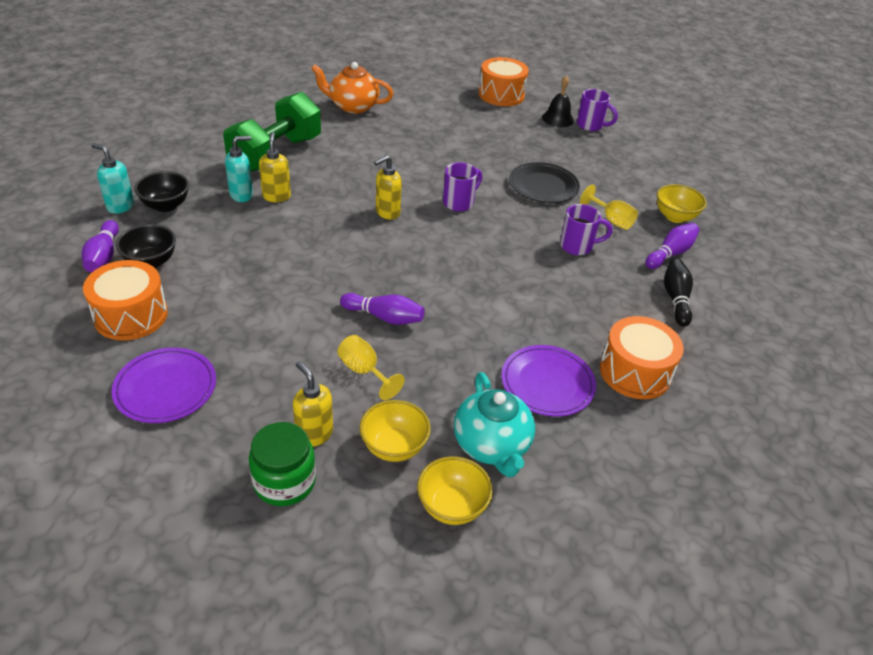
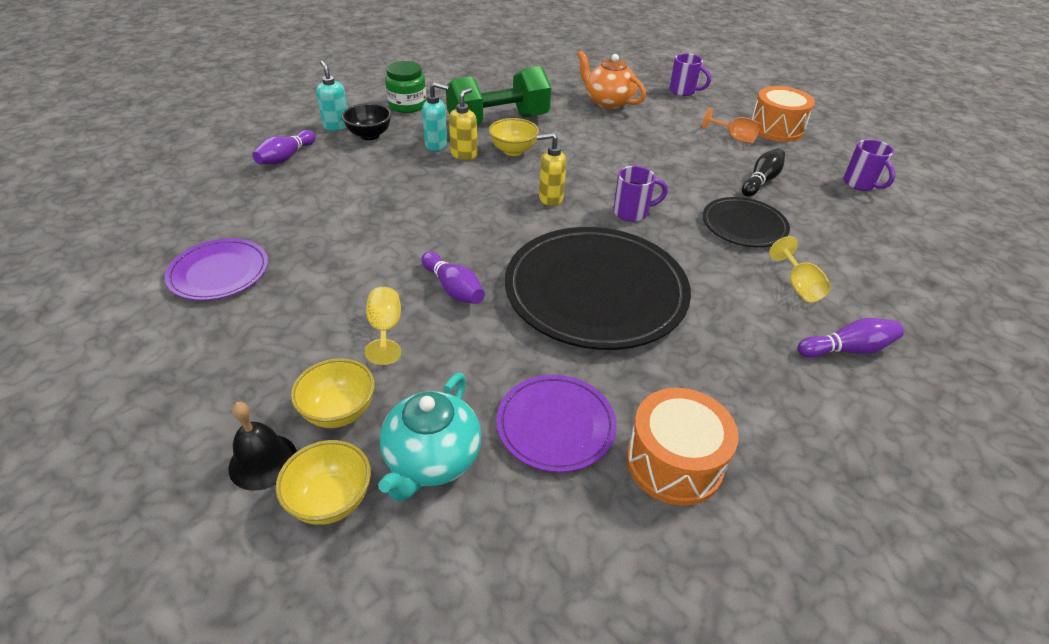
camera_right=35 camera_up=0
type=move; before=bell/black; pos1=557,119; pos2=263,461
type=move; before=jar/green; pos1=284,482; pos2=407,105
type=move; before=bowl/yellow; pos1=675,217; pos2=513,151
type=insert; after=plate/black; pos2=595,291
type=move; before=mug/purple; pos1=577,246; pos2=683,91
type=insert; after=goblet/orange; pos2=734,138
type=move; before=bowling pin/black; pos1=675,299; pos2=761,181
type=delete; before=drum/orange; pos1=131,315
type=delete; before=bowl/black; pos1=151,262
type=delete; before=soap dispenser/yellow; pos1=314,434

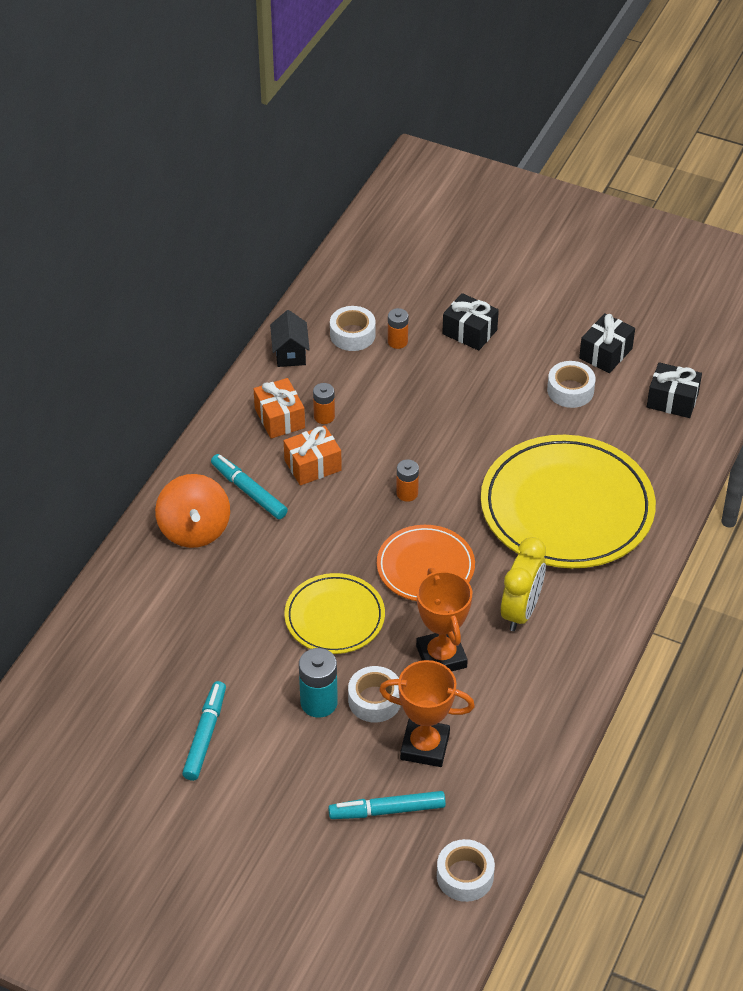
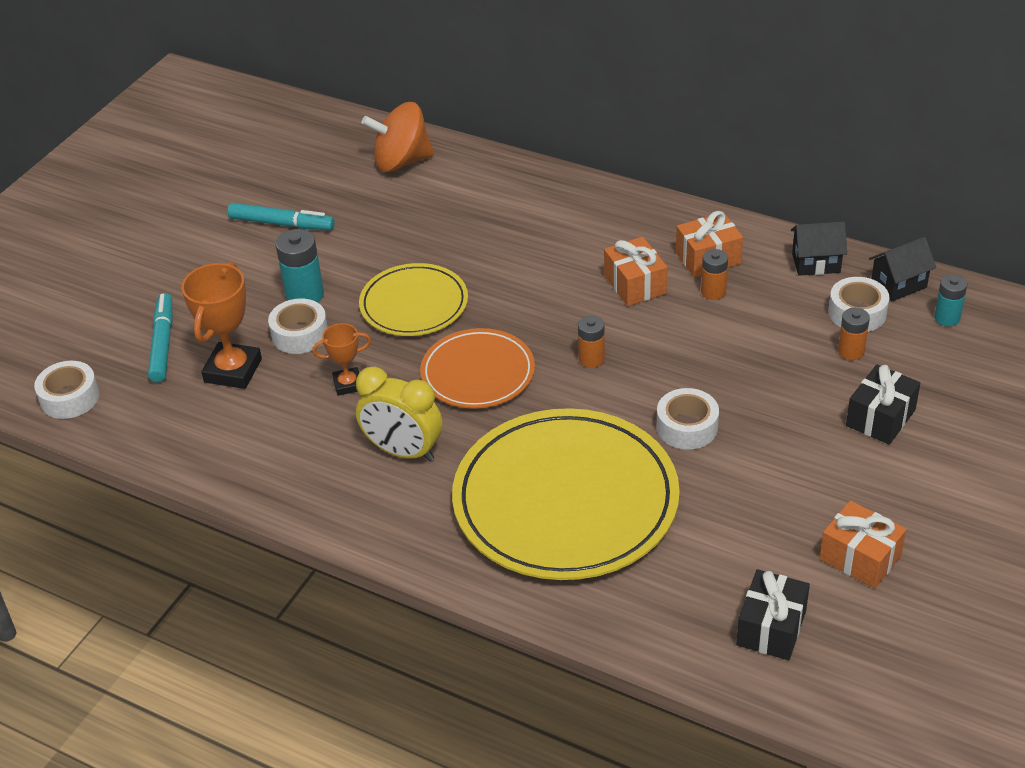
camera_right=95 camera_up=-5
type=resize; before=trophy/orange; pos1=441,657; pos2=348,384; scale=0.57
type=move; before=spinning top/orange; pos1=194,529; pos2=401,161
type=move; before=tape/white; pos1=570,390; pos2=687,427
type=recolor; before=gift/black; after=gift/orange; pos1=605,353; pos2=860,557
type=insert; after=house/black; pos2=898,285
type=insert; after=battery/turquoise; pos2=947,318
type=delete; before=marker/turquoise; pos1=249,491

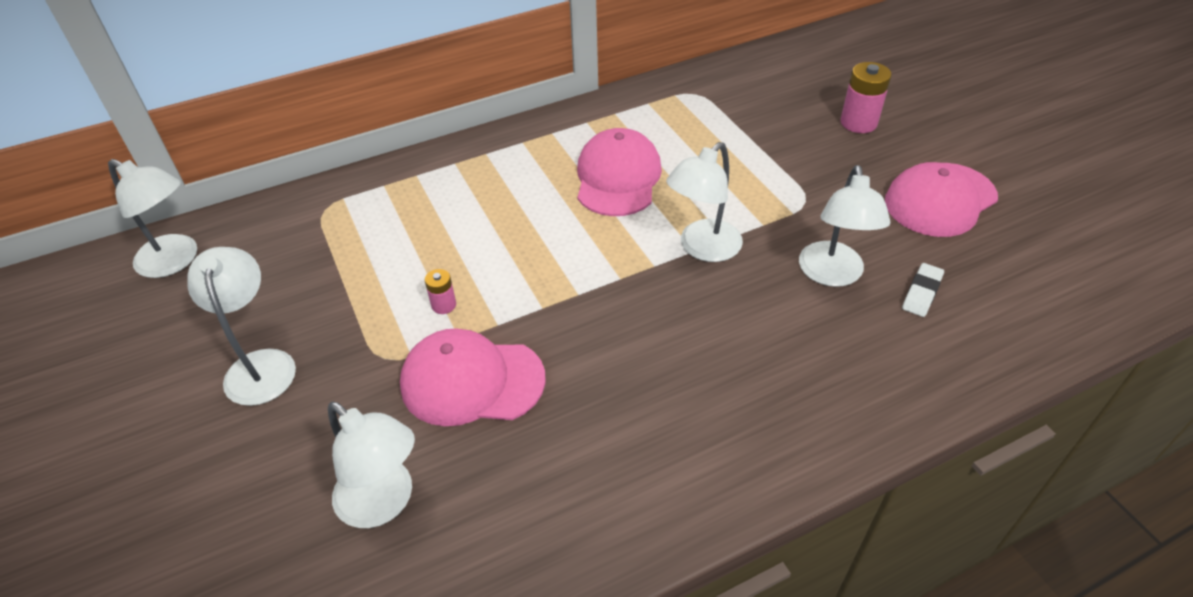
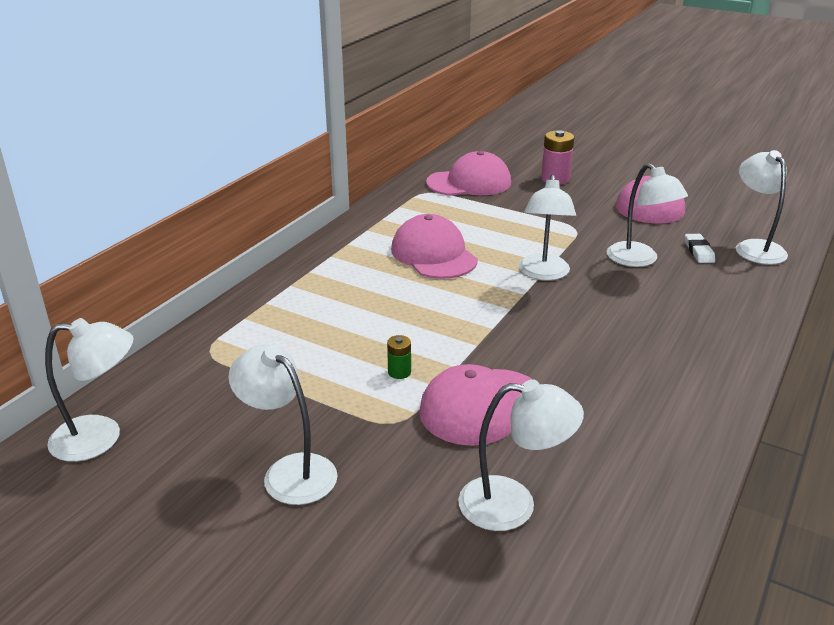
camera_right=-35 camera_up=-15
type=recolor; before=battery/pink; after=battery/green; pos1=444,305; pos2=399,372
type=insert; after=cap/pink; pos2=469,183
type=insert; after=lamp/white; pos2=755,247

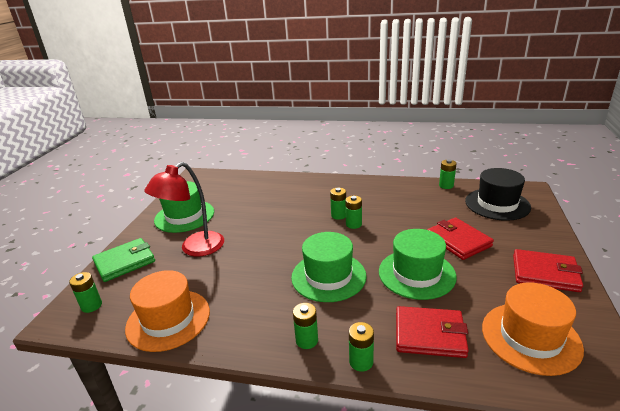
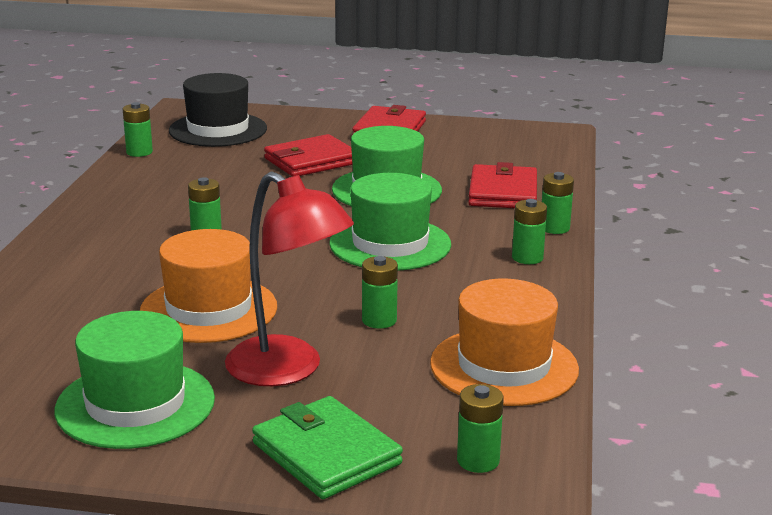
camera_right=-95 camera_up=-5
type=move; before=hat/orange; pos1=530,337; pos2=209,309
type=move; before=battery/green; pos1=353,224; pos2=379,320

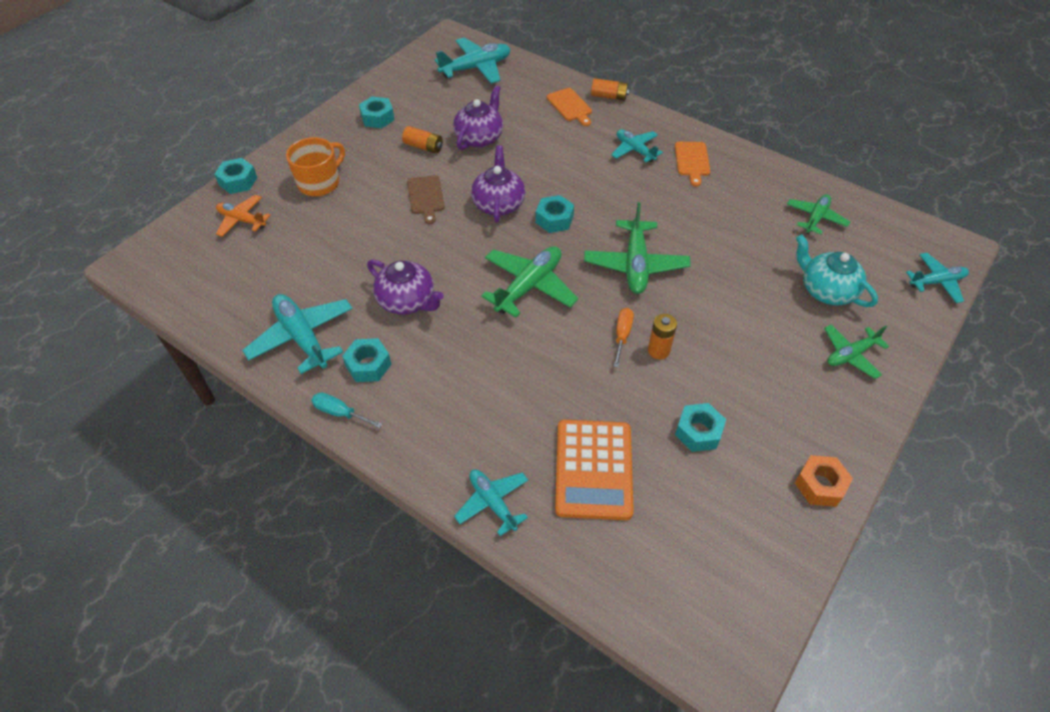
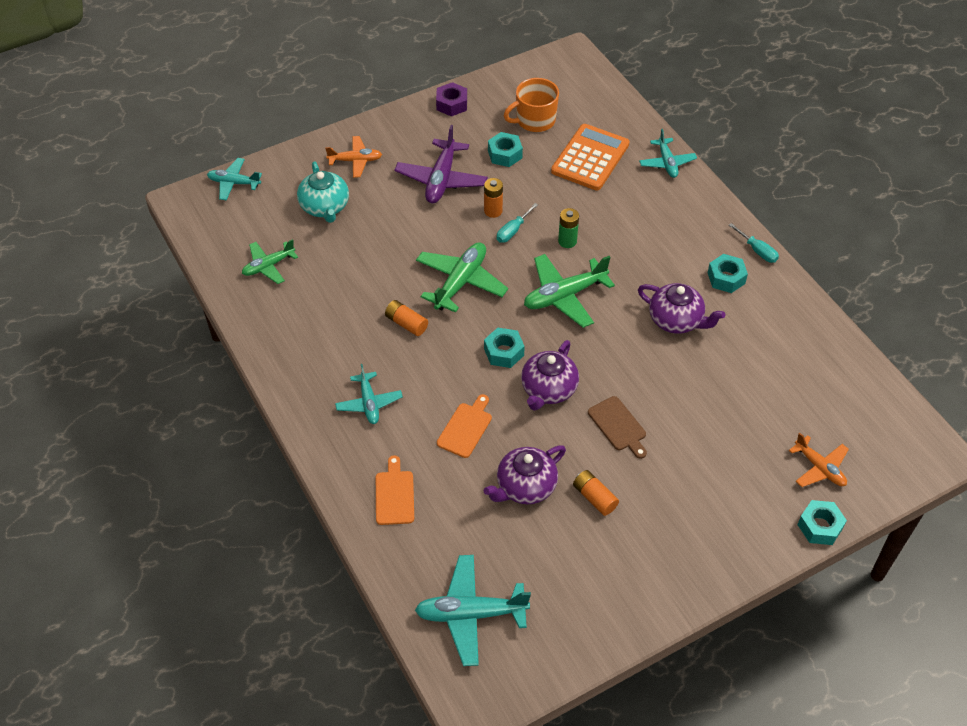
camera_right=-155 camera_up=0
type=recolor; before=plane/green; after=plane/orange; pos1=850,355; pos2=355,161
type=move; before=battery/orange; pos1=609,96; pos2=406,323
type=insert; after=plane/purple; pos2=441,179
type=recolor; before=nut/orange; after=nut/purple; pos1=820,485; pos2=452,104
type=move; before=cutting board/orange; pos1=692,161; pos2=466,428
type=recolor; before=screwdriver/orange; after=screwdriver/turquoise; pos1=622,335; pos2=513,231
type=move; before=mug/orange; pos1=320,183; pos2=534,120
type=insert; after=battery/green; pos2=567,241
type=rotate; before=cutting board/brown; pos1=426,197; pos2=618,426; turn=135
type=rotate; before=teapot/purple; pos1=407,301; pos2=676,320; turn=150
type=delete; before=plane/turquoise; pos1=302,337
type=delete; before=nut/turquoise; pos1=377,118

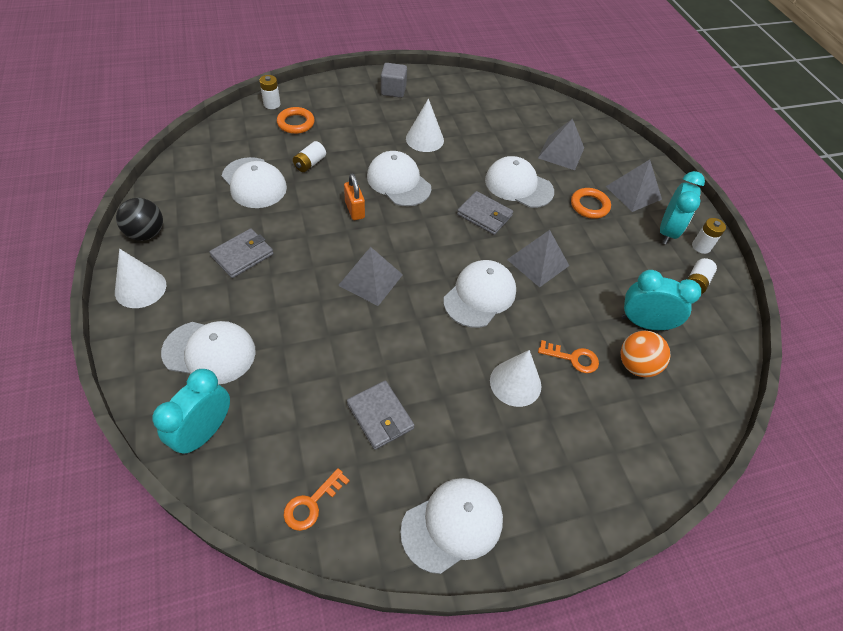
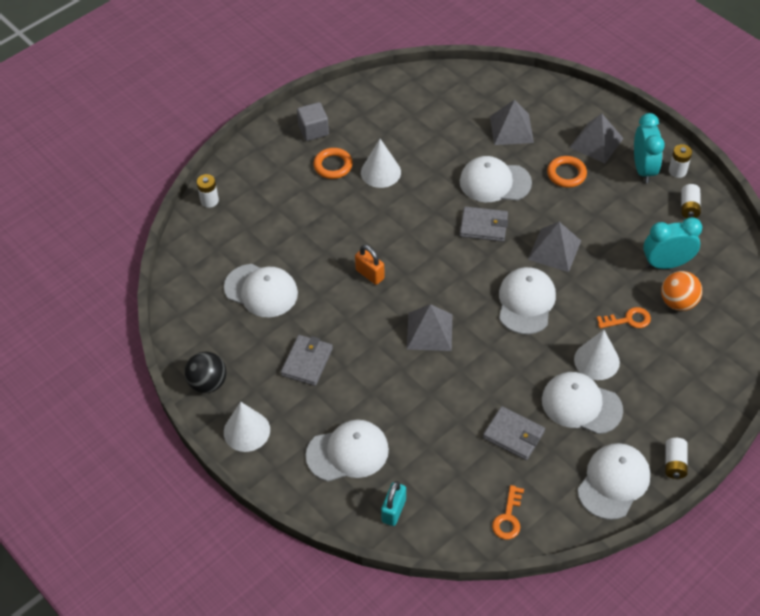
camera_right=-20 camera_up=0
type=move; before=ring/orange; pos1=296,123; pos2=333,165
type=replace; before=clock/turquoise; after=padlock/turquoise; pos1=204,432; pos2=393,510
type=move; before=cap/white; pos1=398,182; pos2=581,405
type=move; before=battery/white; pos1=310,163; pos2=674,463

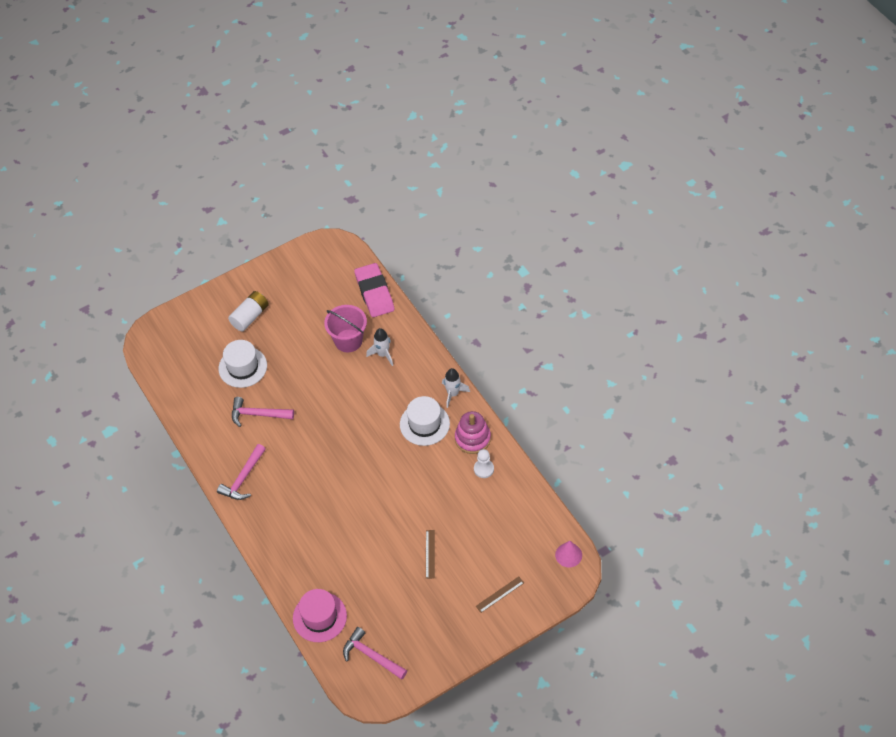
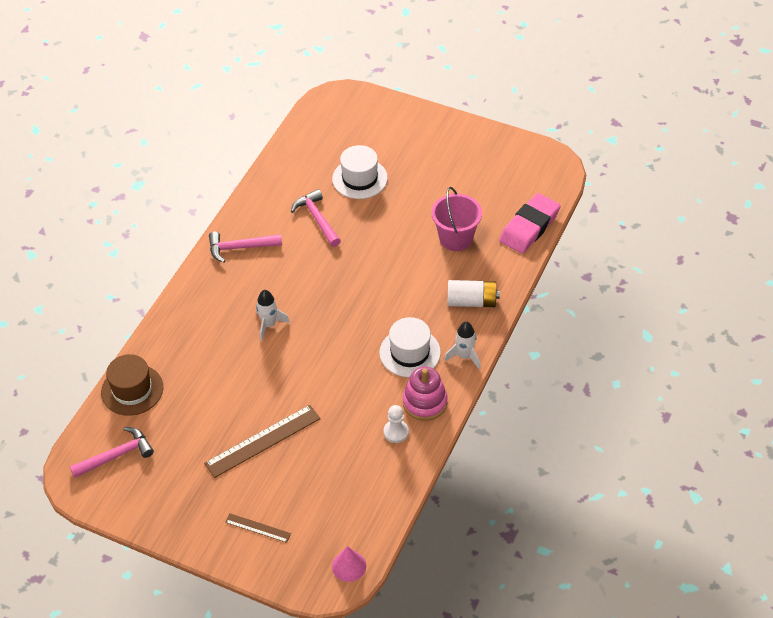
camera_right=55 camera_up=-5
type=rotate; before=hammer/pink; pos1=371,656; pos2=116,455; turn=60
type=recolor; before=hat/pink; after=hat/brown; pos1=319,617; pos2=132,390
type=resize; before=ruler/brown; pos1=430,554; pos2=263,441; scale=1.92
type=move; before=rocket/white; pos1=383,354; pos2=269,325
type=move; before=battery/white; pos1=250,316; pos2=472,301

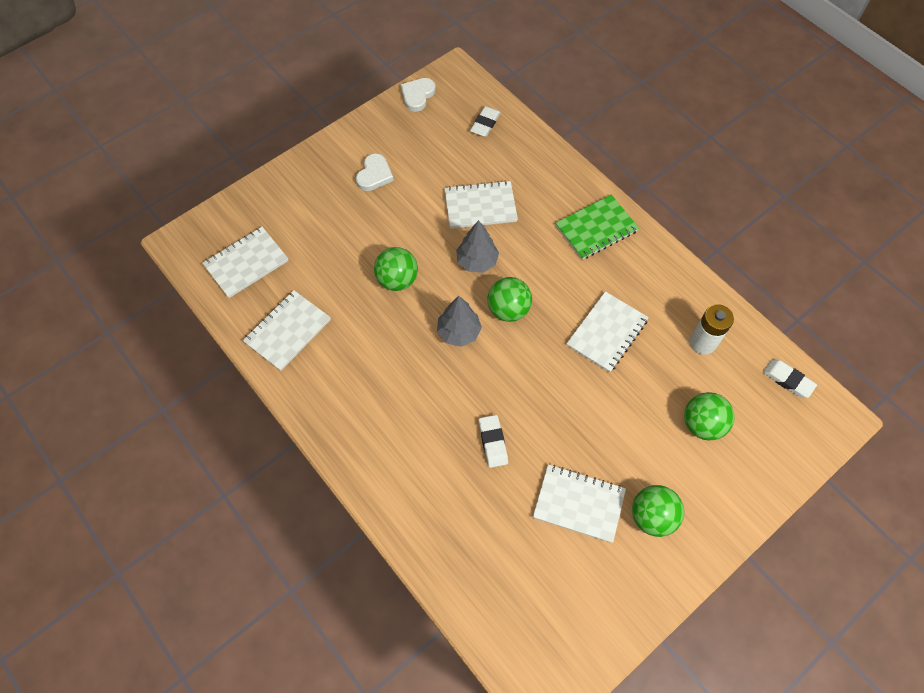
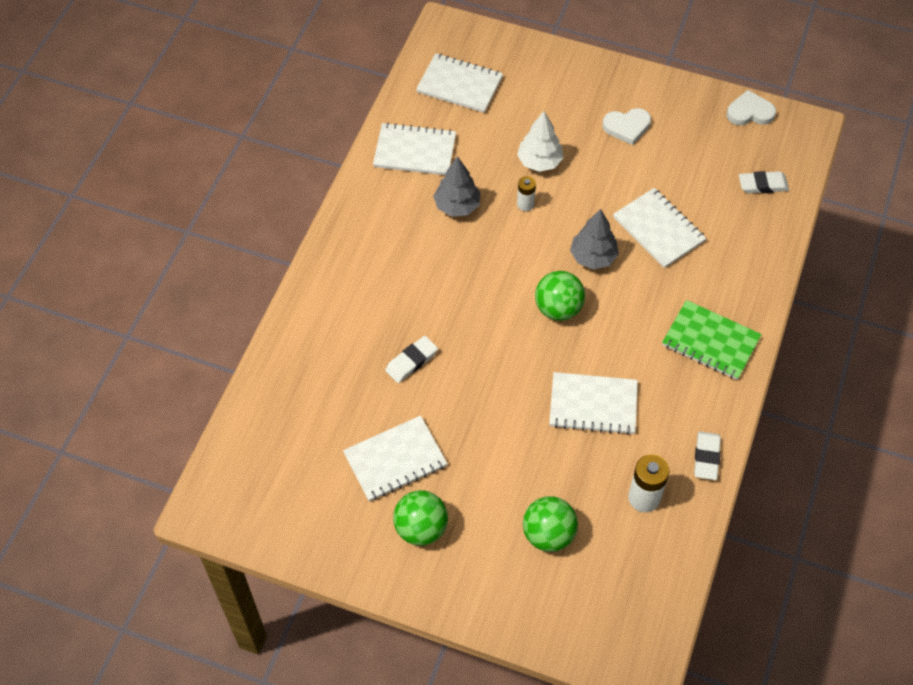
camera_right=60 camera_up=-5
type=rotate; before=notebook/white; pos1=578,504; pos2=395,460; turn=75
type=move; before=tree/grey; pos1=459,332; pos2=457,206
type=insert; after=tree/white; pos2=539,162
type=replace; before=ball/green; after=battery/white; pos1=397,280; pos2=525,204
type=move; before=eraser/white; pos1=787,380; pos2=706,457

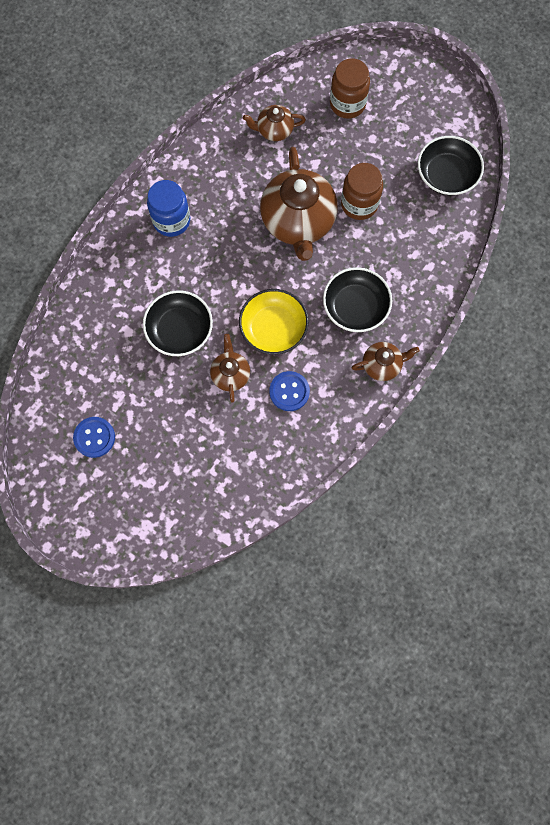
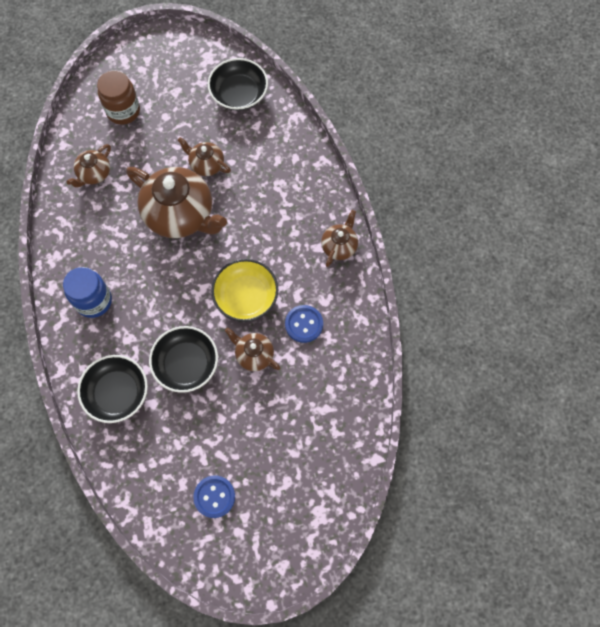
camera_right=-50 camera_up=-5
type=move; before=bowl/black; pos1=355,307; pos2=117,393
type=replace; before=jar/brown; after=teapot/brown; pos1=359,204; pos2=206,164

